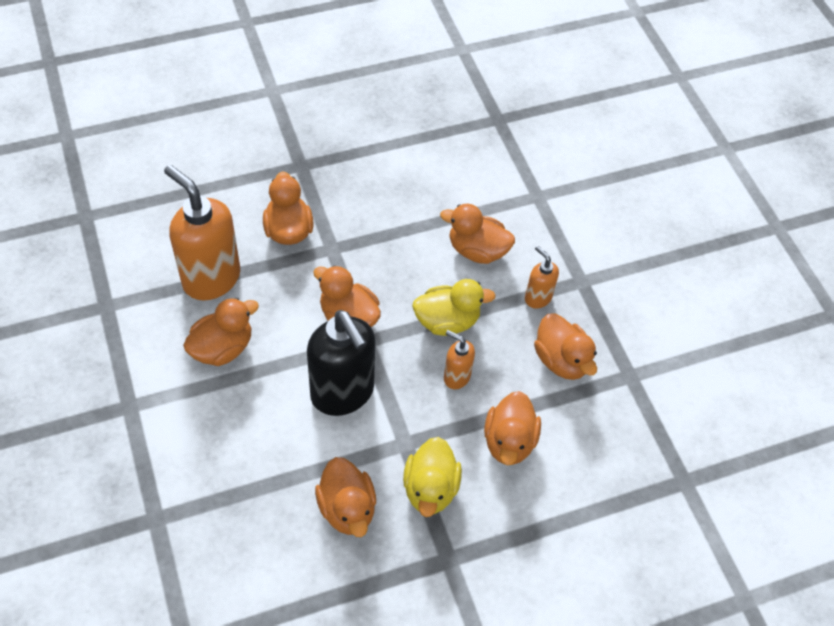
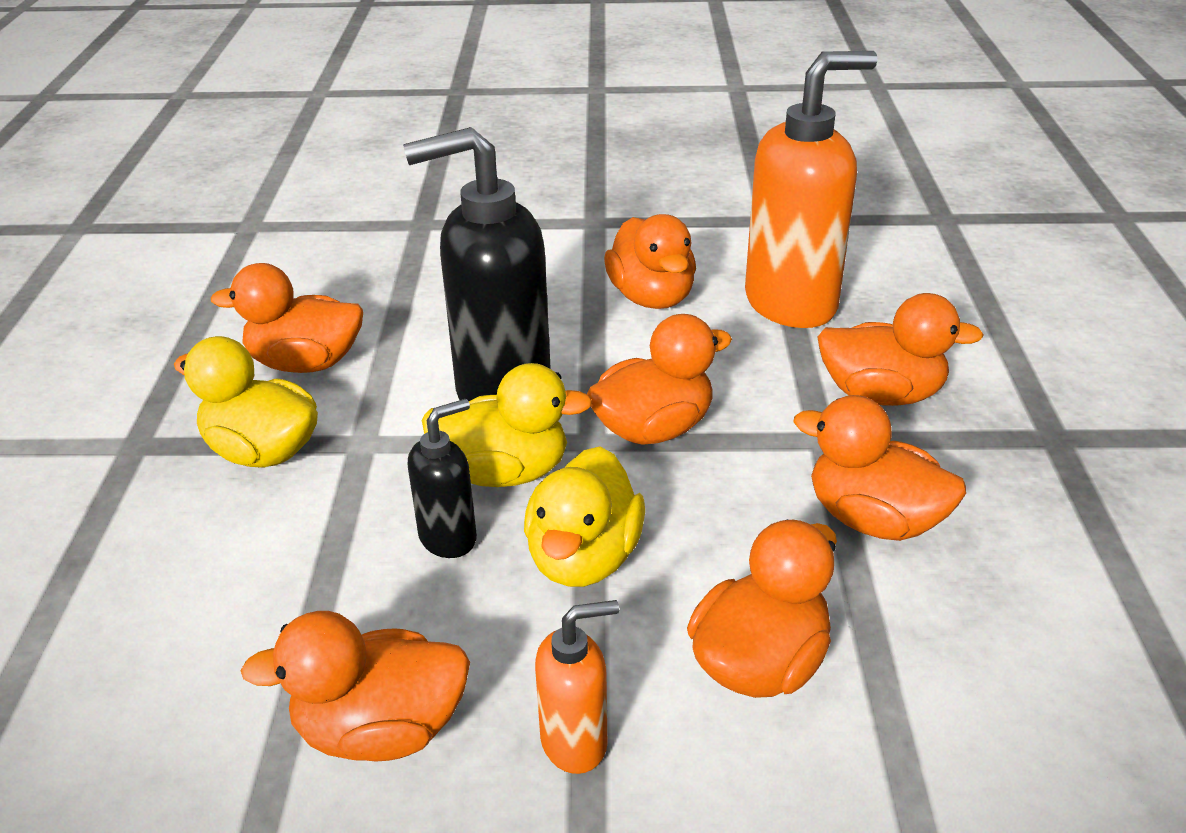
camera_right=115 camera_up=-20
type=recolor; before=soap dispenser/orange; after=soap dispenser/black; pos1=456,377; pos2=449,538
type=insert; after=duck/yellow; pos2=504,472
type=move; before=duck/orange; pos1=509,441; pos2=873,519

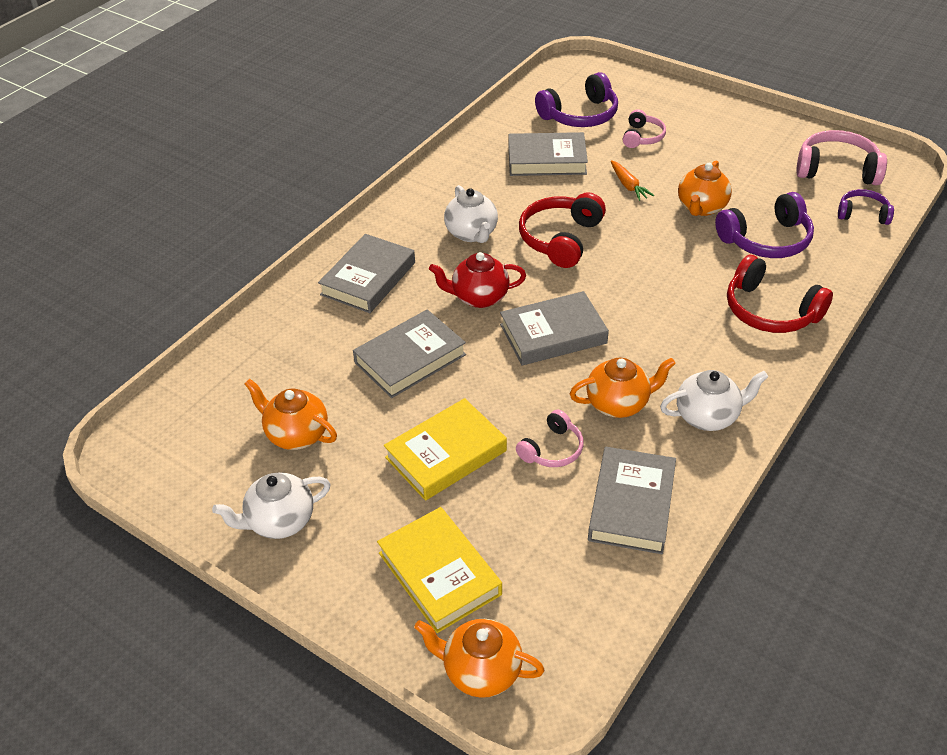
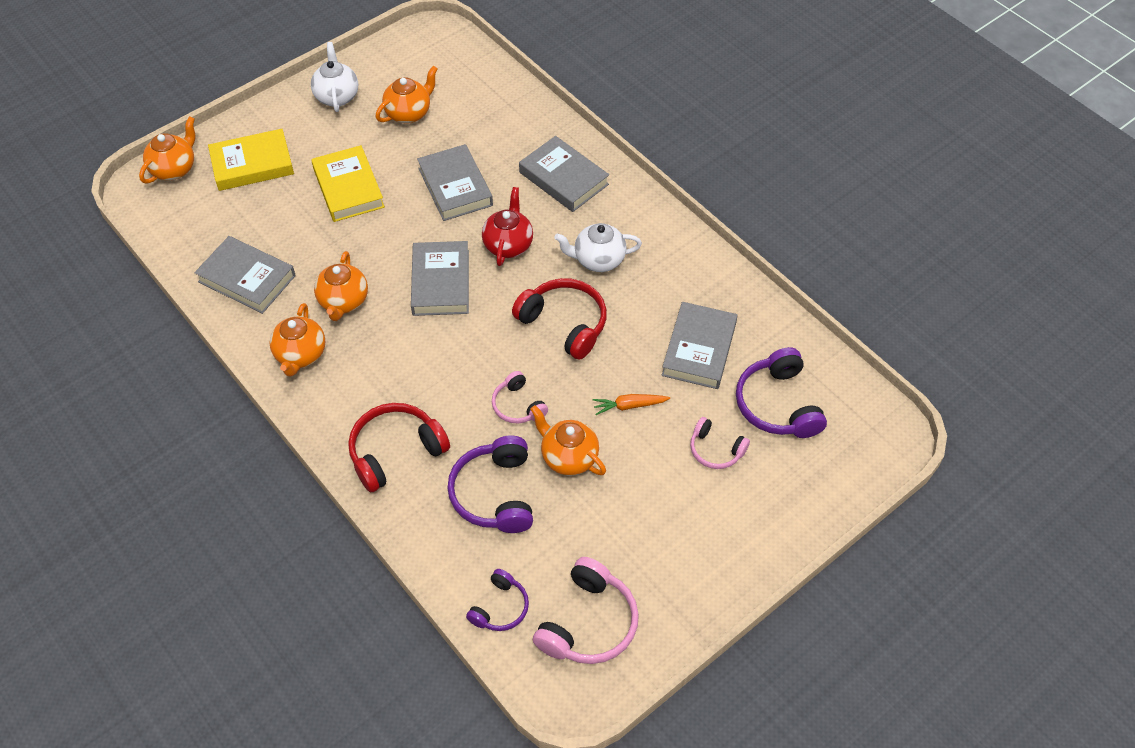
camera_right=105 camera_up=10
type=recolor; before=teapot/white; after=teapot/orange; pos1=708,416; pos2=300,355
type=move; before=headphones/pink; pos1=552,449; pos2=518,405

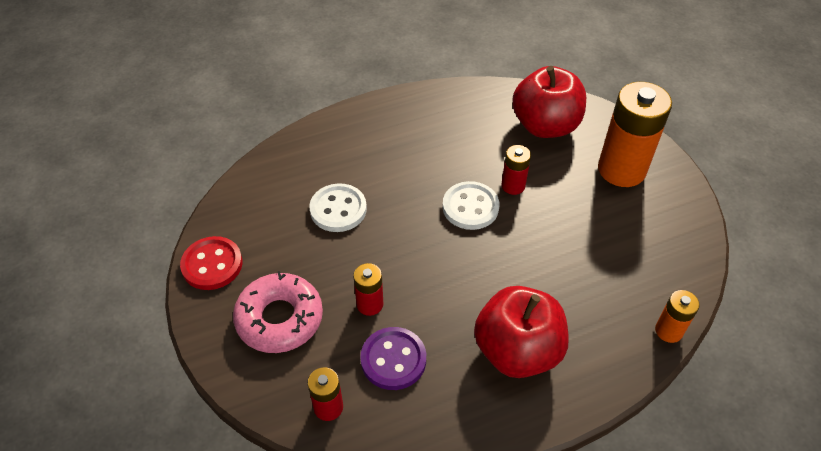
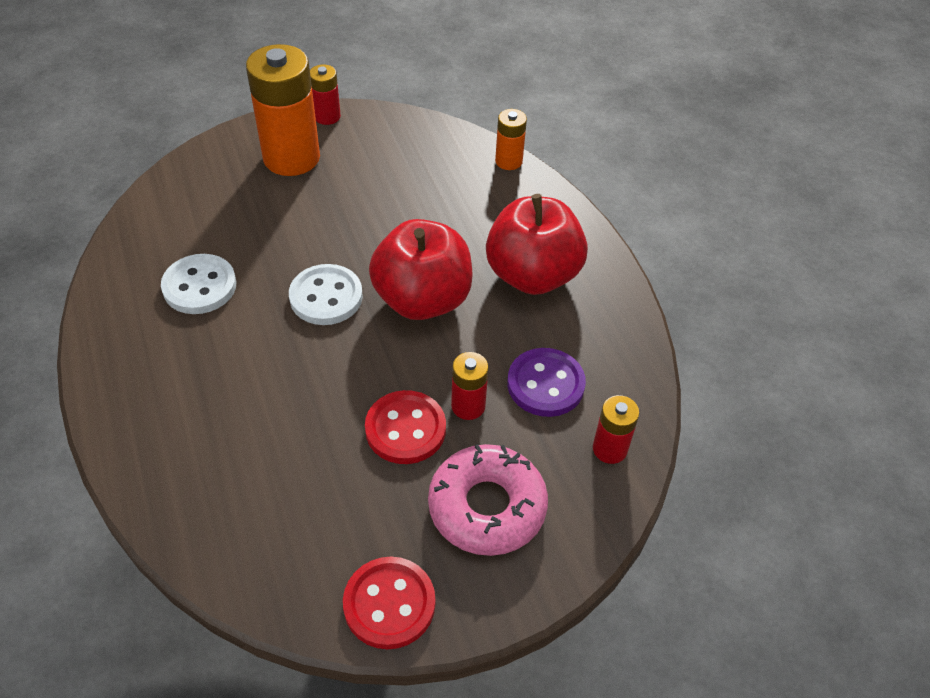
camera_right=-90 camera_up=0
type=move; before=button/white; pos1=338,209; pos2=199,286
type=move; before=battery/red; pos1=513,186; pos2=327,116
type=insert; after=button/red; pos2=405,429
type=move; before=apple/red; pos1=545,126; pos2=422,299

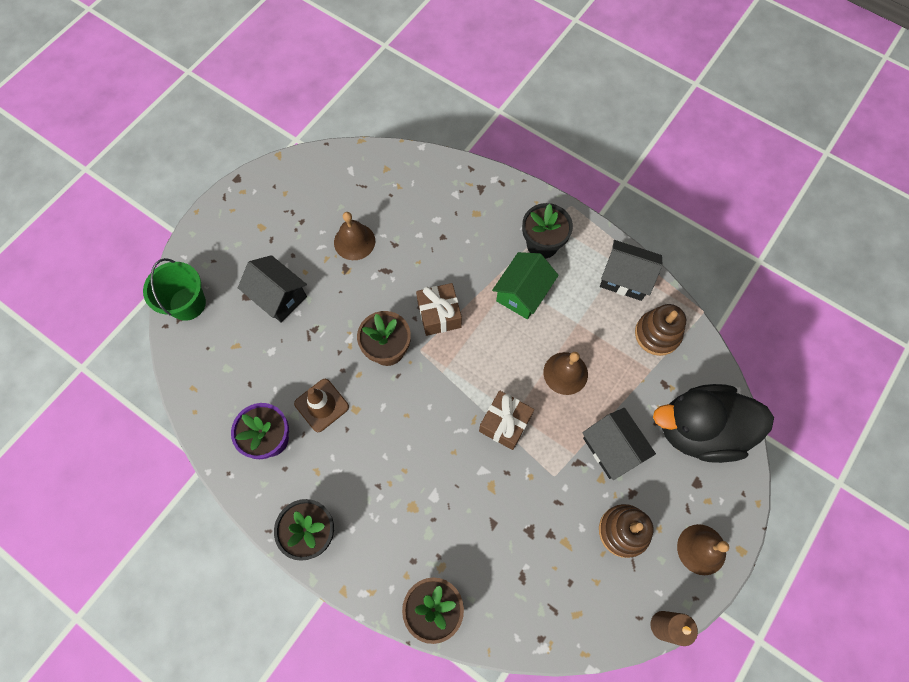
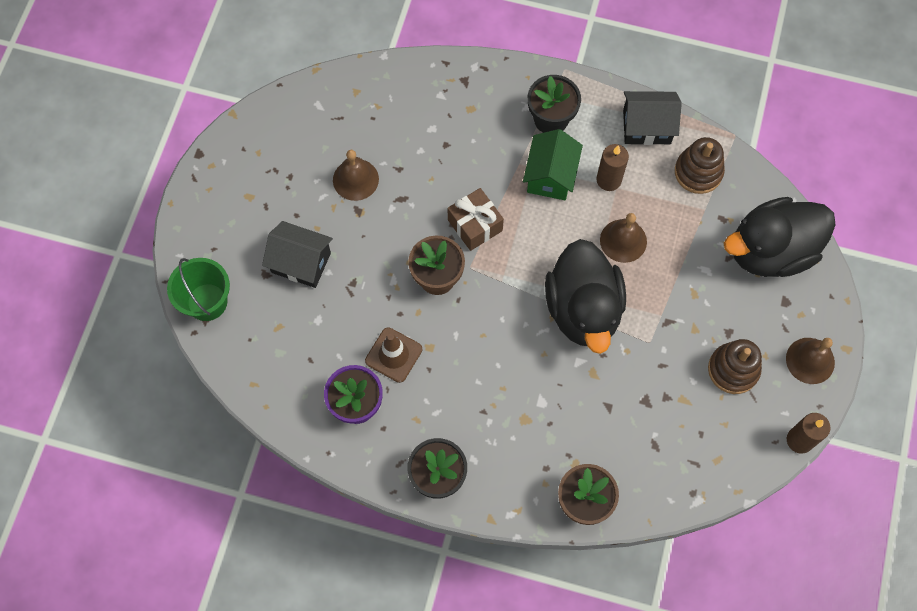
camera_right=-20 camera_up=0
type=replace; before=gift/brown; after=duck/black; pos1=505,423; pos2=583,309
type=insert; after=candle/brown; pos2=608,180
type=delete; before=house/black; pos1=612,448

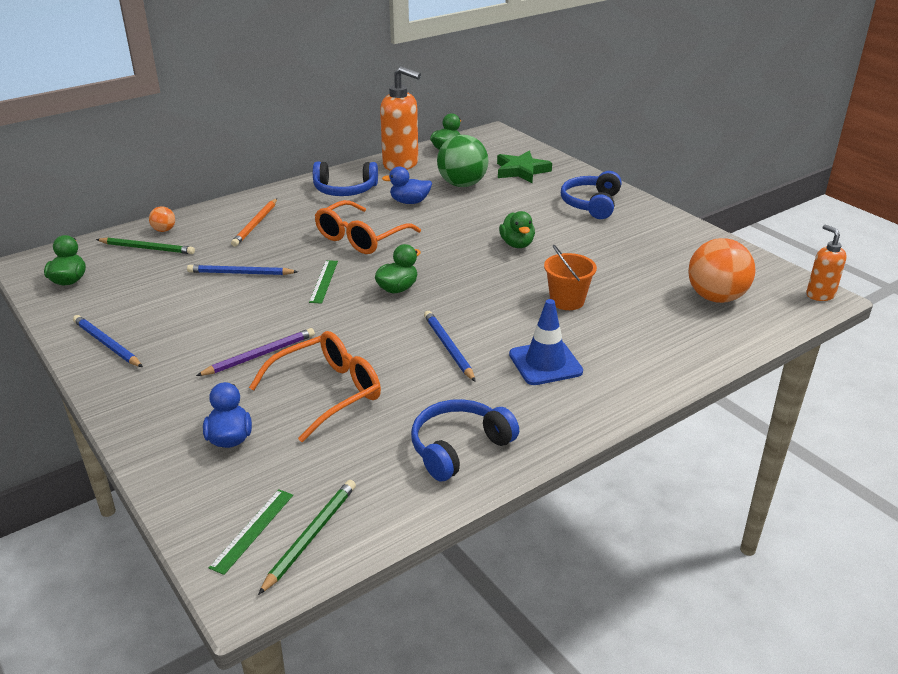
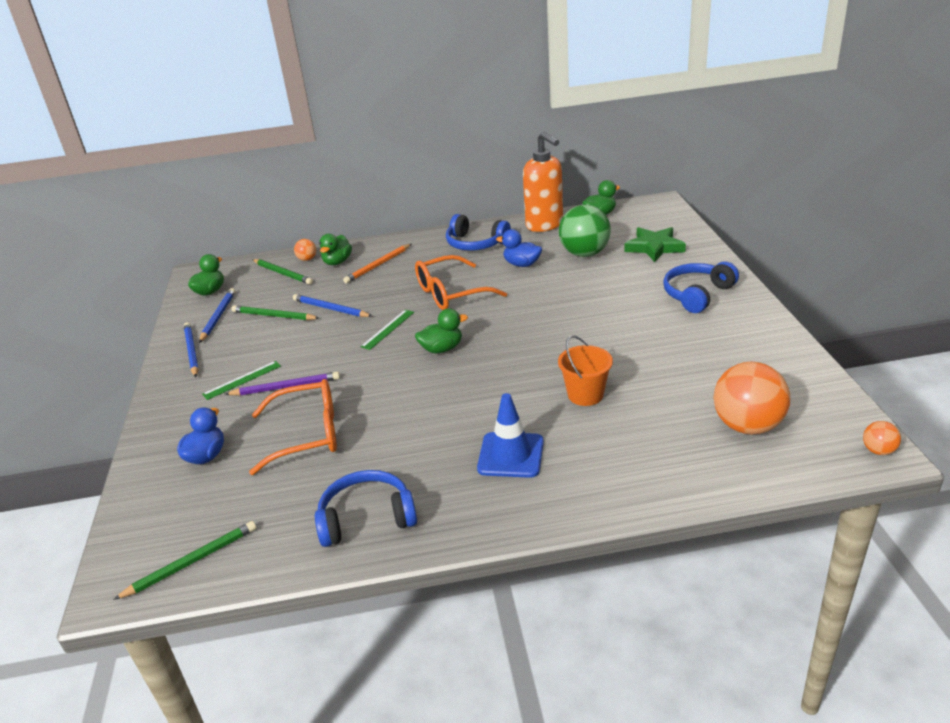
camera_right=30 camera_up=0
type=move; before=pencil/blue; pos1=448,348; pos2=218,317
type=move; before=ruler/green; pos1=252,530; pos2=242,380
type=insert; after=pencil/green; pos2=274,316
type=move; before=duck/green; pos1=517,244; pos2=337,262
type=replace; before=soap dispenser/orange; after=ball/orange; pos1=820,295; pos2=878,451

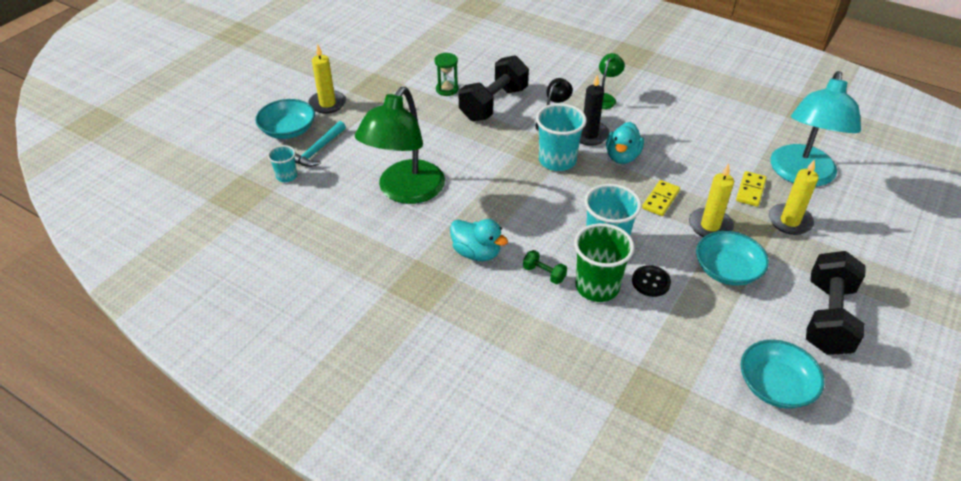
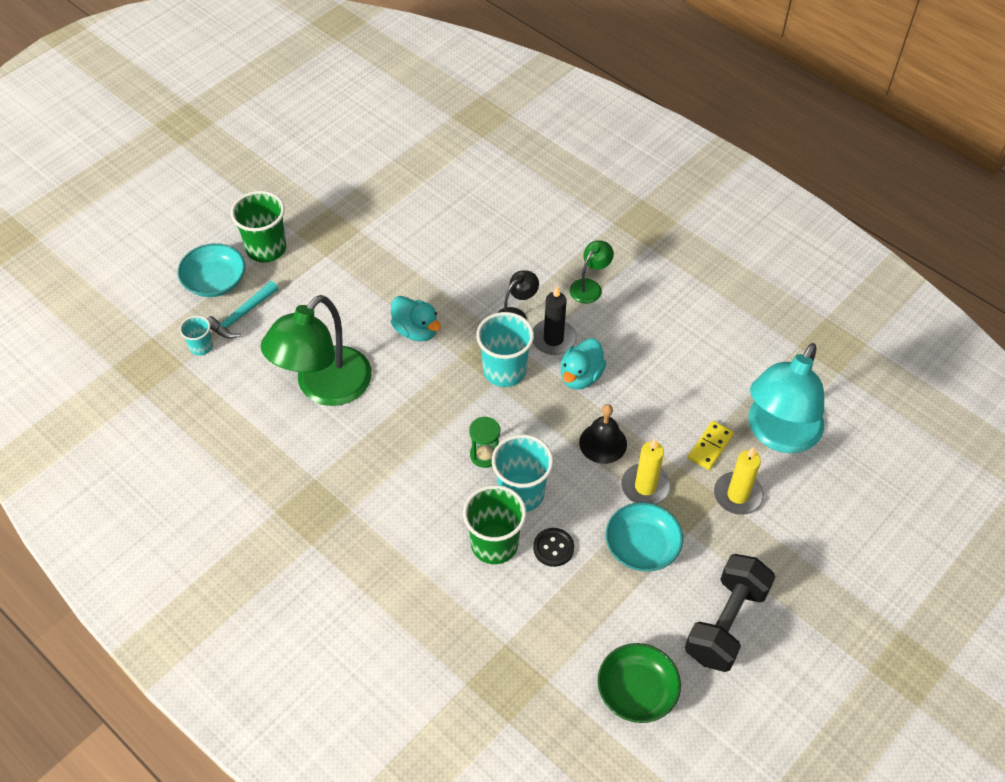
camera_right=10 camera_up=10
type=replace; before=candle/yellow; after=cup/green; pos1=327,104; pos2=266,248
type=move; before=duck/turquoise; pos1=476,253; pos2=416,330
type=move; before=hourglass/green; pos1=447,89; pos2=485,455
type=replace; before=domino/yellow; after=bell/black; pos1=660,199; pos2=603,443
type=recolor; before=bowl/turquoise; after=bowl/green; pos1=775,385; pos2=636,691
type=delete; before=dumbbell/black; pos1=493,104
type=delete; before=dumbbell/green; pos1=544,274

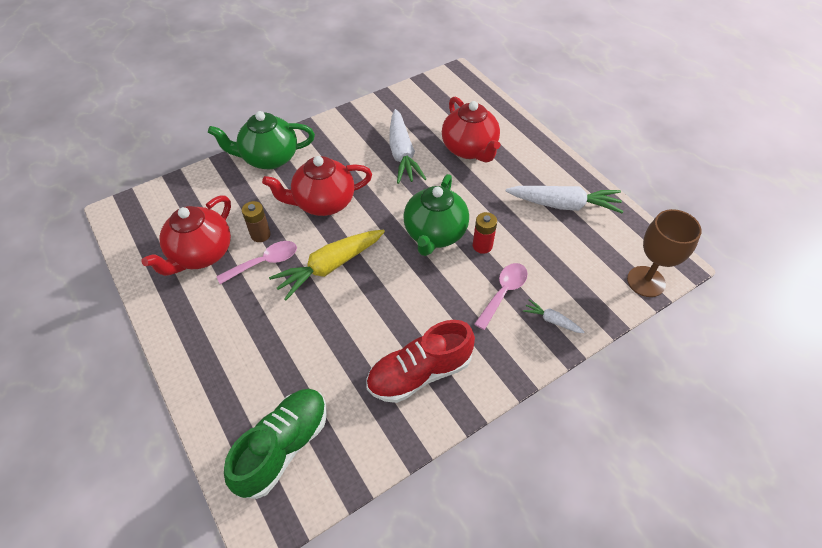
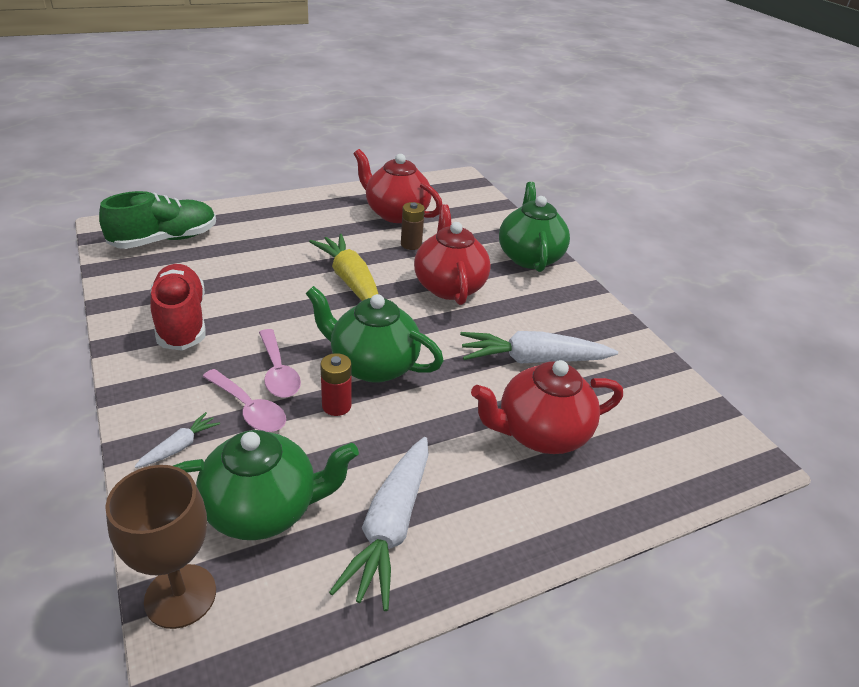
camera_right=95 camera_up=-15
type=rotate; before=shoe/green; pos1=283,447; pos2=165,240; turn=-75
type=insert; after=teapot/green; pos2=263,509
type=move; before=spoon/pink; pos1=264,262; pos2=278,372

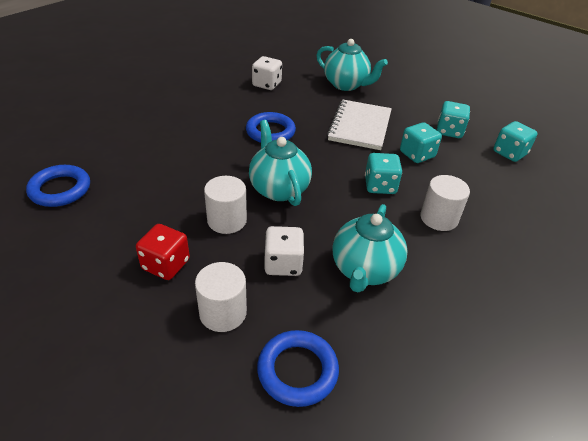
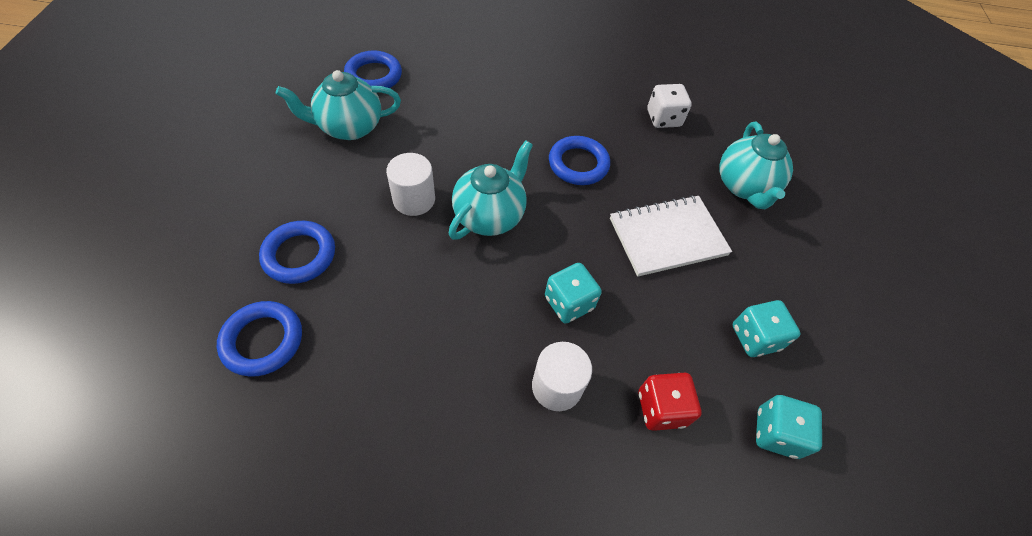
camera_right=55 camera_up=15
type=replace; before=cylinder/white; after=ring/blue; pos1=223,313; pos2=299,255
type=move; before=teapot/turquoise; pos1=364,270; pos2=349,127
type=move; before=dice/red; pos1=166,264; pos2=661,408
type=delete; before=dice/white; pos1=283,264
type=delete; before=dice/turquoise; pos1=417,154

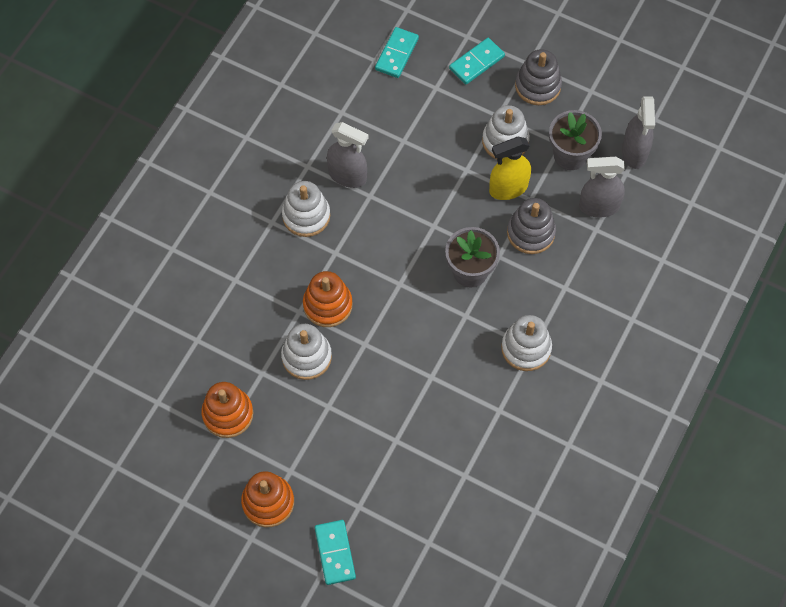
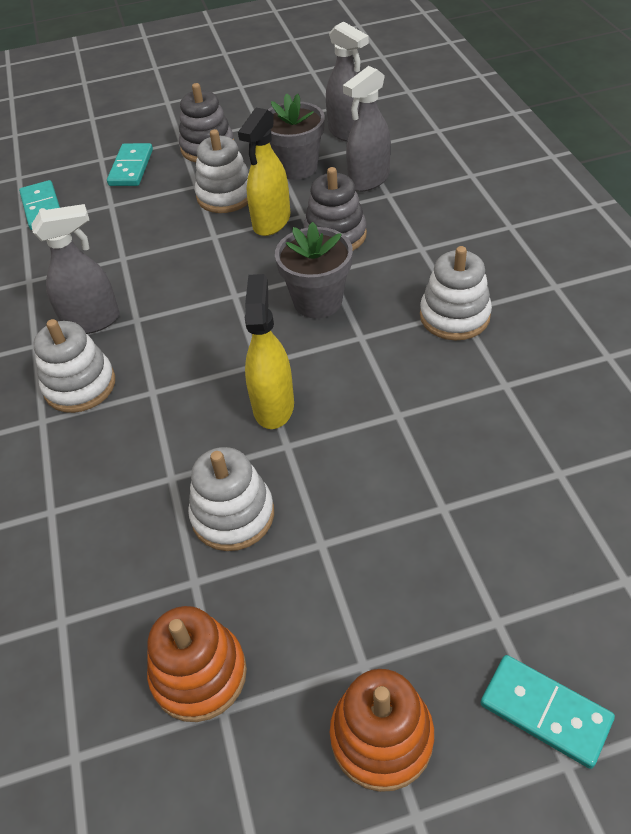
camera_right=-40 camera_up=-15
type=insert; after=spray bottle/yellow; pos2=273,406
type=delete; before=stacking toy/orange; pos1=327,305

